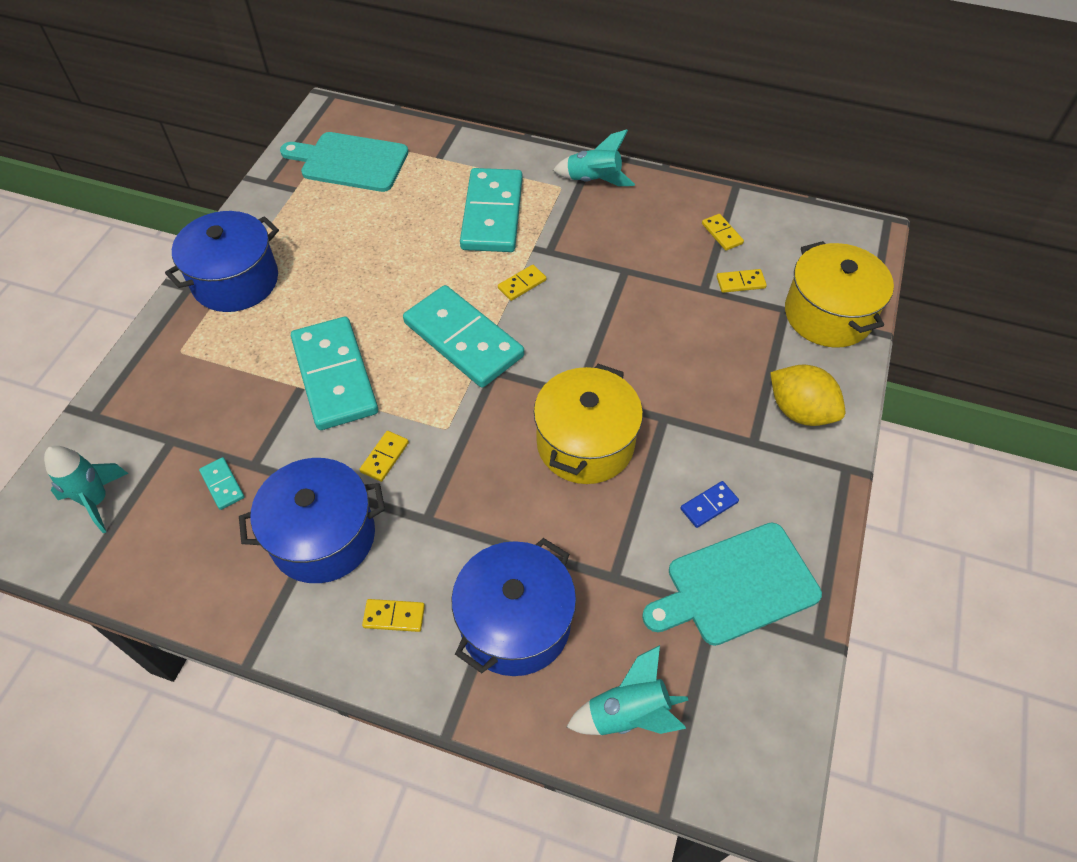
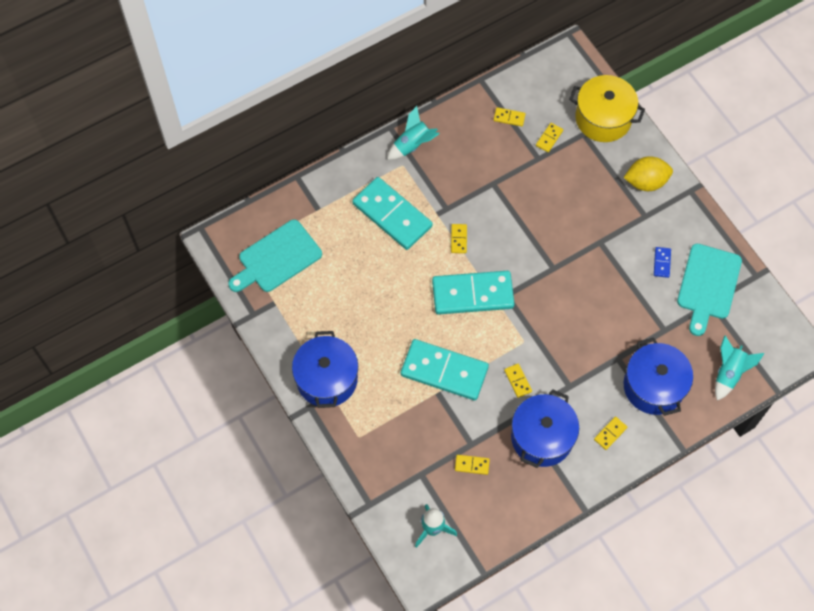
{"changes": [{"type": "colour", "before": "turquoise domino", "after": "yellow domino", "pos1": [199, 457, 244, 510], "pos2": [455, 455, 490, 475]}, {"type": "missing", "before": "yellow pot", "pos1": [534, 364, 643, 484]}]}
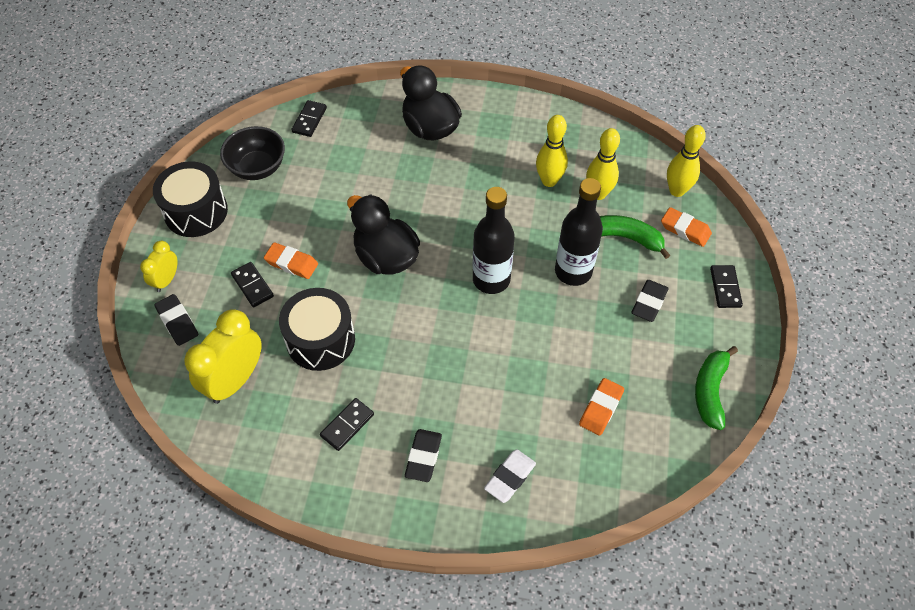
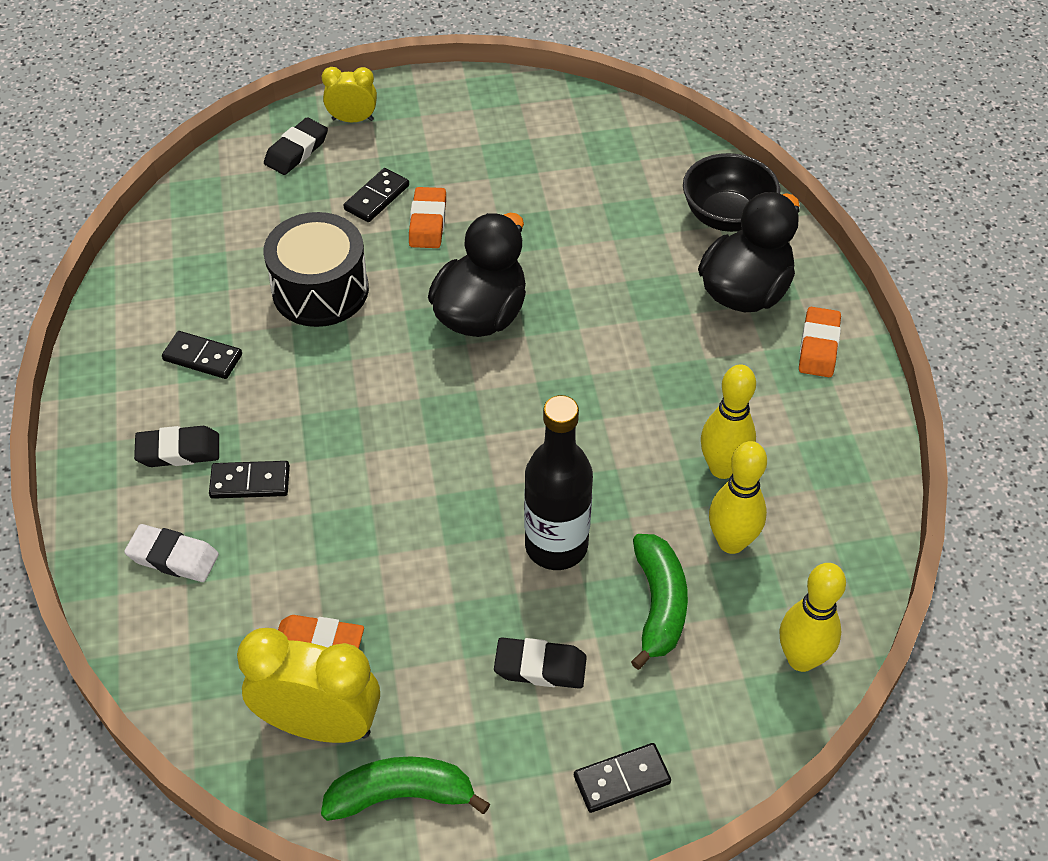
{"changes": [{"type": "relocated", "before": "black domino", "pos1": [291, 100, 327, 137], "pos2": [209, 461, 290, 499]}, {"type": "relocated", "before": "yellow clock", "pos1": [184, 310, 261, 404], "pos2": [237, 628, 380, 743]}, {"type": "relocated", "before": "black bowl", "pos1": [220, 126, 285, 180], "pos2": [683, 153, 781, 232]}, {"type": "relocated", "before": "orange eraser", "pos1": [661, 207, 712, 247], "pos2": [799, 307, 841, 377]}, {"type": "missing", "before": "black drum", "pos1": [153, 161, 228, 237]}, {"type": "missing", "before": "black bottle", "pos1": [473, 187, 515, 294]}]}
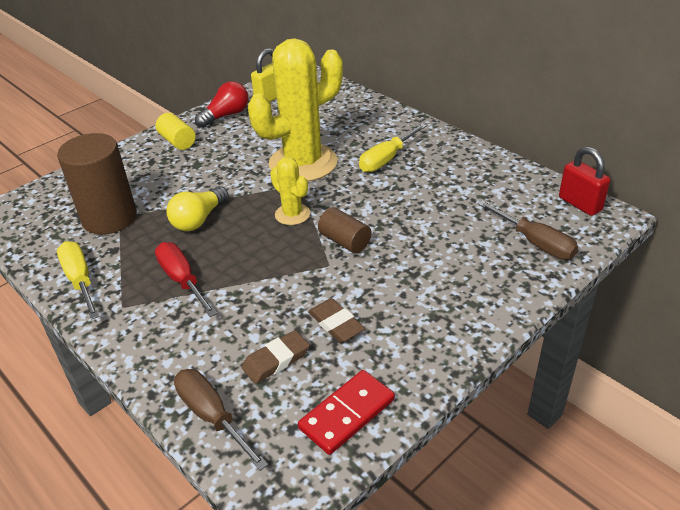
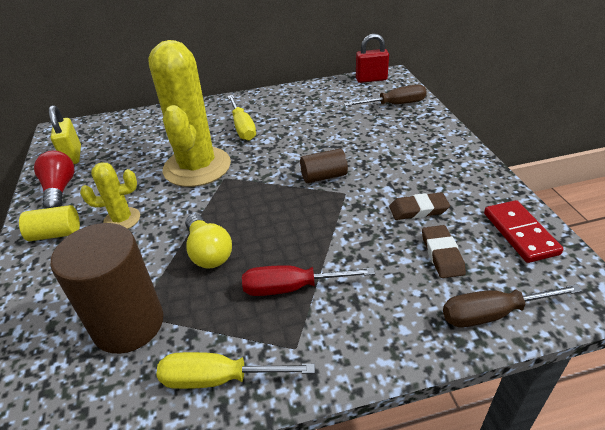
{"changes": [{"type": "relocated", "before": "yellow cactus", "pos1": [270, 157, 310, 225], "pos2": [80, 162, 140, 229]}]}
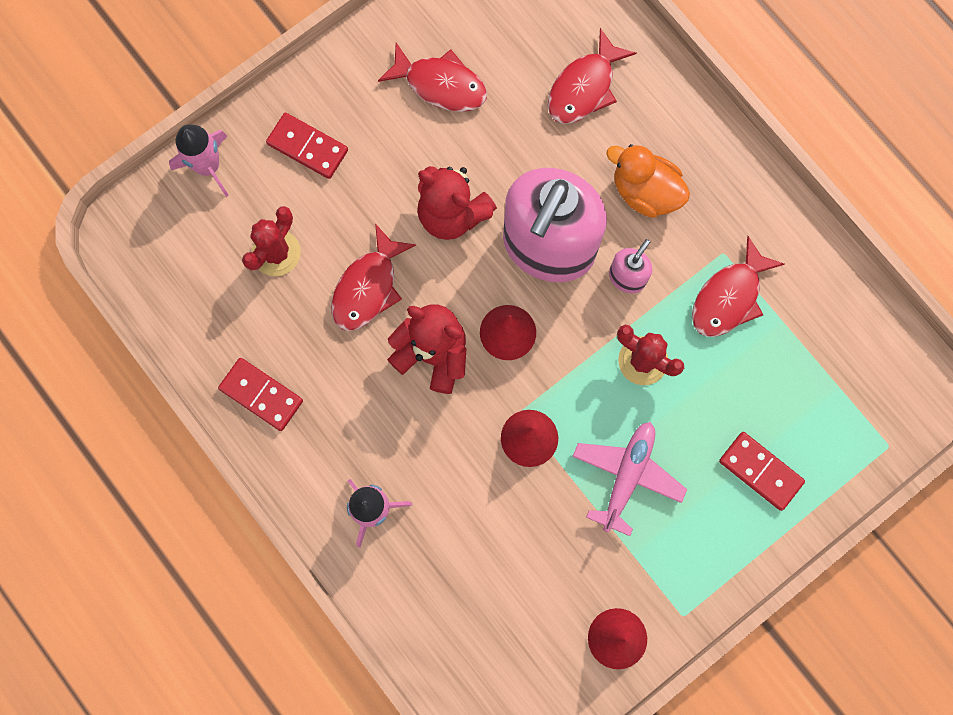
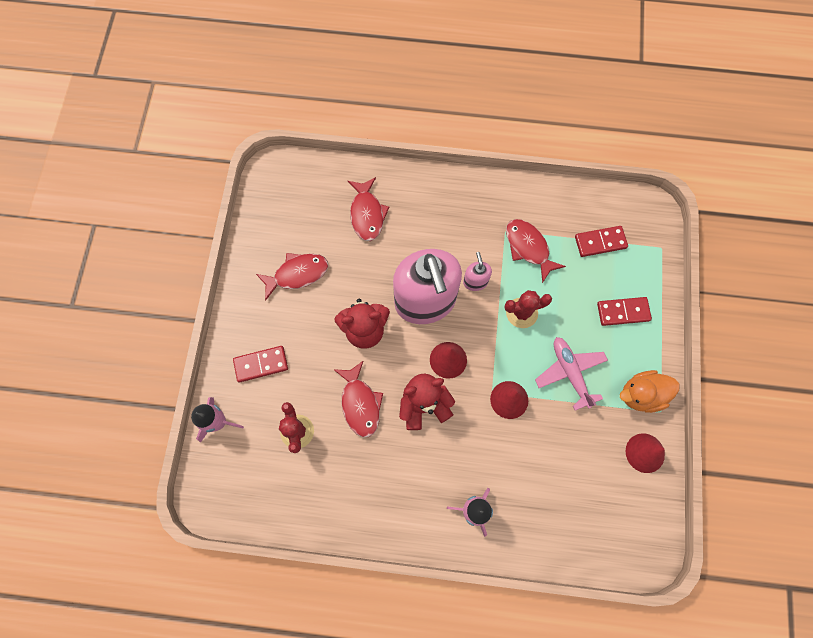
{"changes": [{"type": "spun", "before": "red fish", "pos1": [692, 236, 785, 337], "pos2": [506, 219, 566, 283], "turn": 150}, {"type": "relocated", "before": "red domino", "pos1": [218, 358, 303, 431], "pos2": [575, 226, 628, 257]}, {"type": "relocated", "before": "orange duck", "pos1": [606, 144, 690, 218], "pos2": [620, 370, 680, 413]}]}
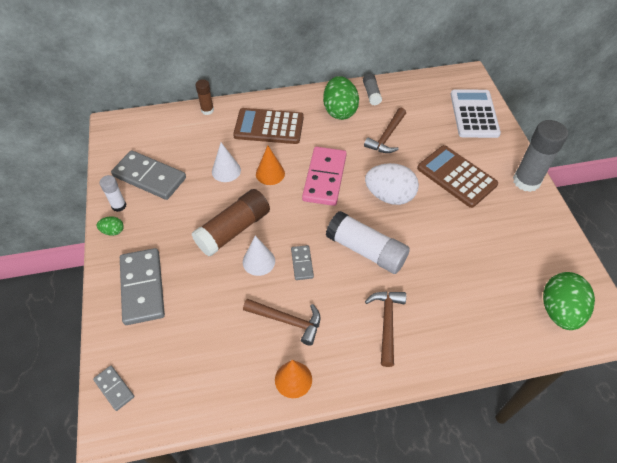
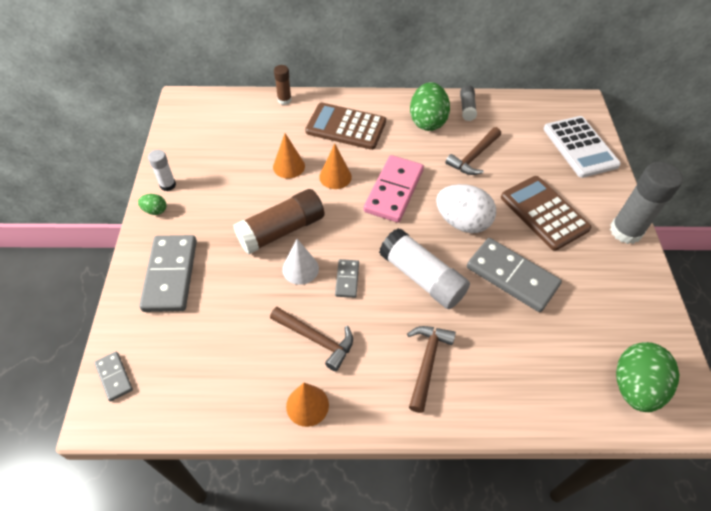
{"changes": [{"type": "colour", "before": "white cone", "after": "orange cone", "pos1": [212, 143, 241, 182], "pos2": [273, 133, 305, 178]}, {"type": "relocated", "before": "grey domino", "pos1": [111, 150, 186, 200], "pos2": [467, 238, 562, 312]}, {"type": "spun", "before": "white calculator", "pos1": [450, 89, 501, 138], "pos2": [543, 116, 621, 178], "turn": 150}]}
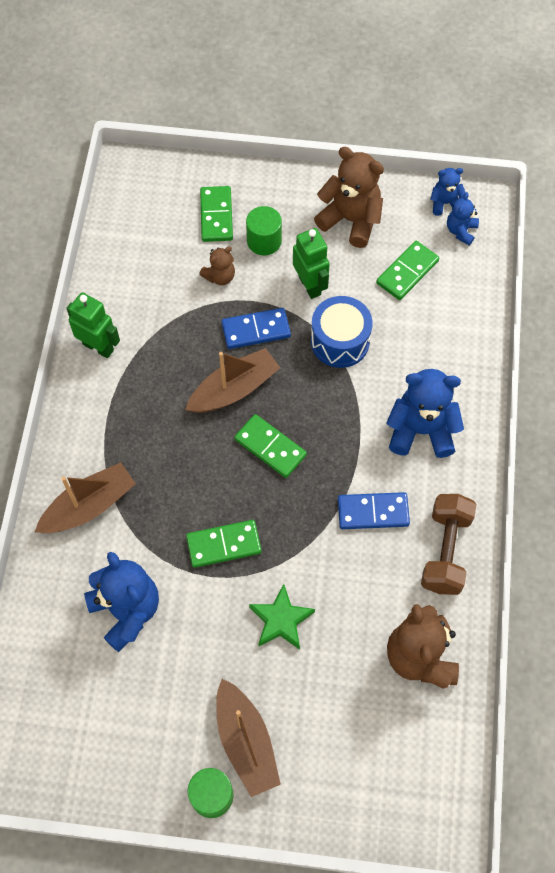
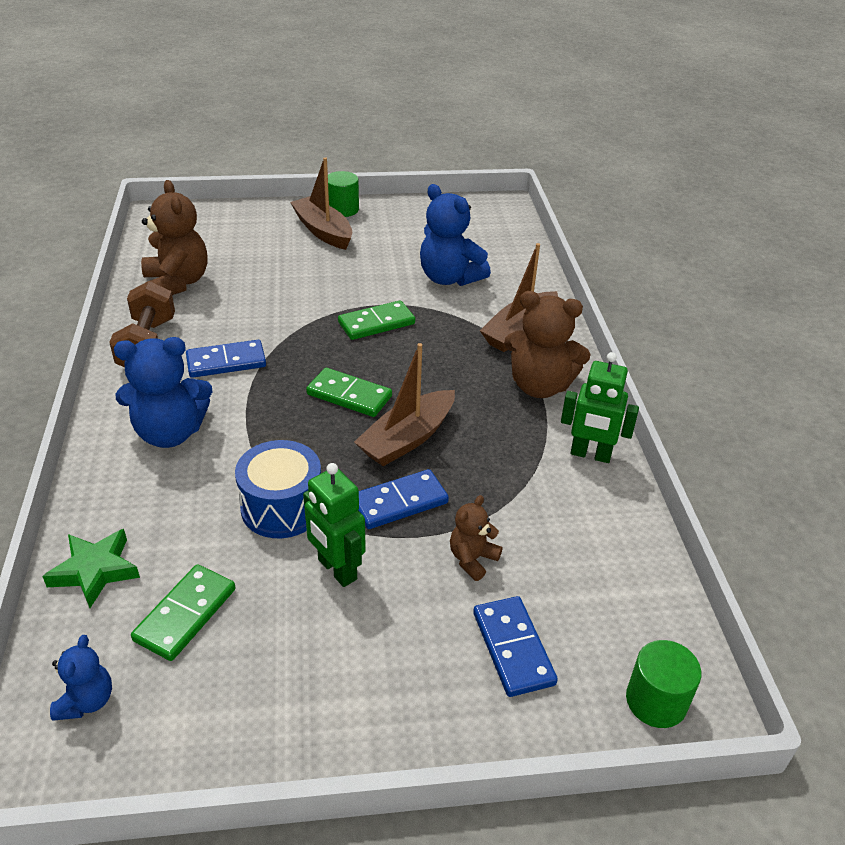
{"changes": [{"type": "relocated", "before": "green star", "pos1": [249, 584, 315, 650], "pos2": [42, 529, 140, 608]}, {"type": "colour", "before": "green domino", "after": "blue domino", "pos1": [200, 186, 233, 242], "pos2": [473, 596, 558, 697]}, {"type": "relocated", "before": "brown teddy bear", "pos1": [314, 147, 384, 248], "pos2": [504, 291, 591, 398]}, {"type": "relocated", "before": "green cylinder", "pos1": [246, 206, 282, 255], "pos2": [626, 640, 701, 728]}, {"type": "missing", "before": "blue teddy bear", "pos1": [430, 168, 466, 216]}]}
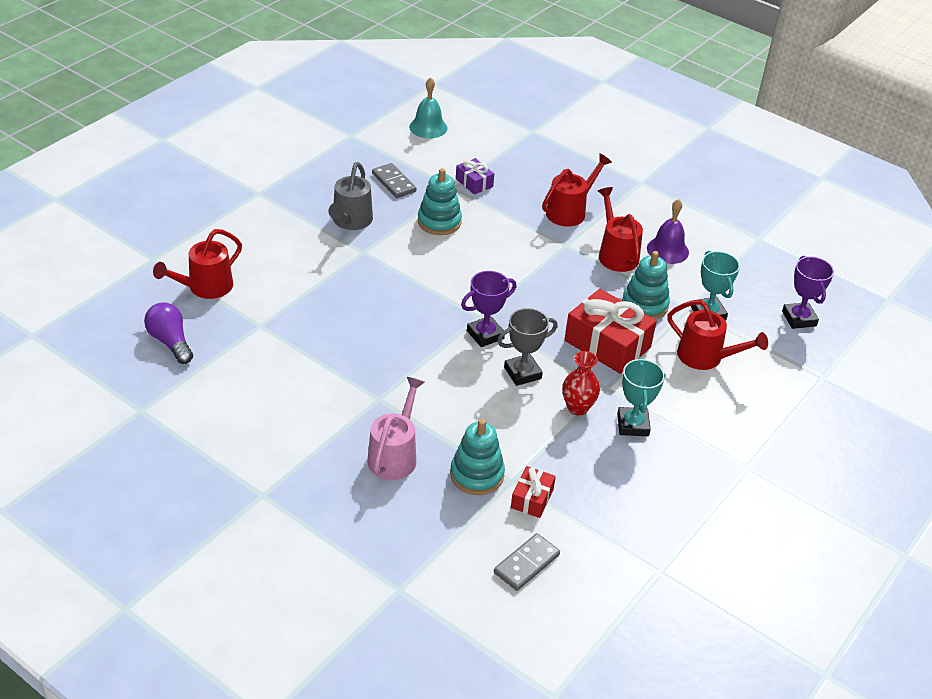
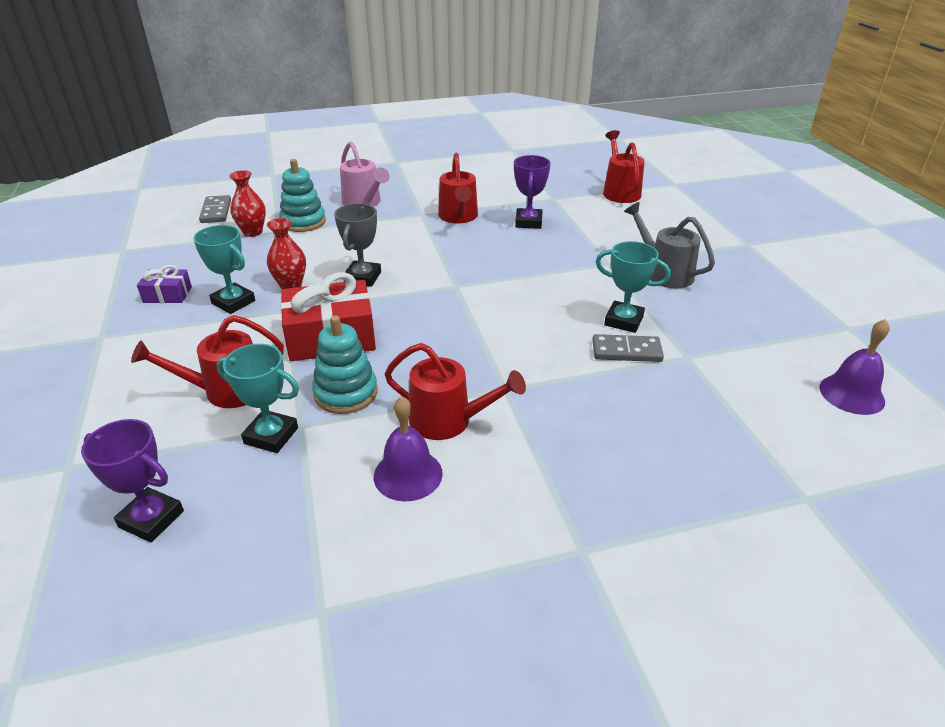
{"changes": [{"type": "relocated", "before": "purple gift", "pos1": [456, 158, 494, 194], "pos2": [137, 265, 192, 303]}, {"type": "exchanged", "before": "red gift", "after": "red vase", "pos1": [511, 466, 556, 518], "pos2": [229, 170, 266, 237]}, {"type": "relocated", "before": "red watering can", "pos1": [542, 154, 612, 227], "pos2": [438, 153, 478, 223]}, {"type": "relocated", "before": "purple trophy", "pos1": [461, 271, 516, 347], "pos2": [514, 155, 551, 229]}, {"type": "relocated", "before": "grey domino", "pos1": [372, 163, 417, 198], "pos2": [592, 334, 664, 362]}, {"type": "exchanged", "before": "turquoise stacking toy", "after": "turquoise trophy", "pos1": [418, 168, 462, 235], "pos2": [596, 241, 671, 333]}, {"type": "colour", "before": "turquoise bell", "after": "purple bell", "pos1": [409, 77, 448, 138], "pos2": [819, 319, 890, 415]}, {"type": "missing", "before": "purple light bulb", "pos1": [144, 302, 193, 364]}]}
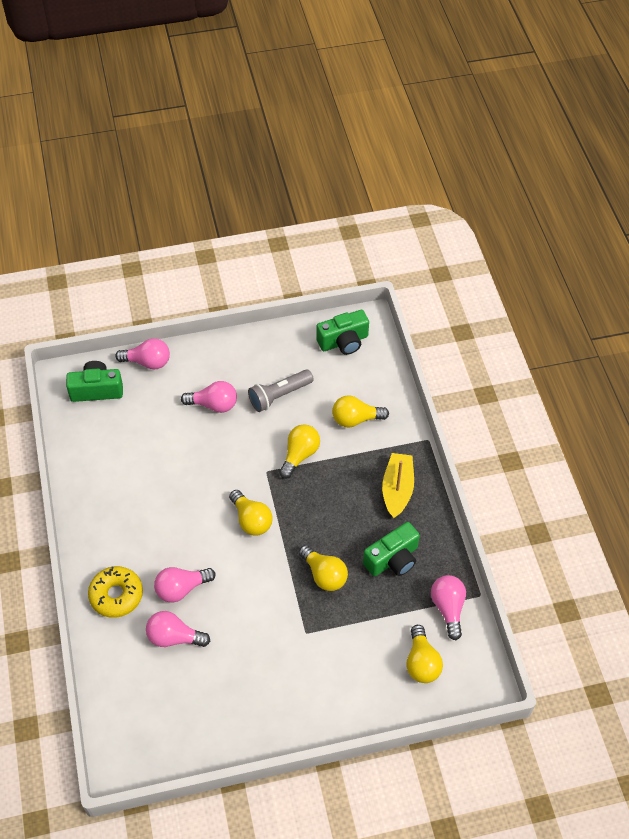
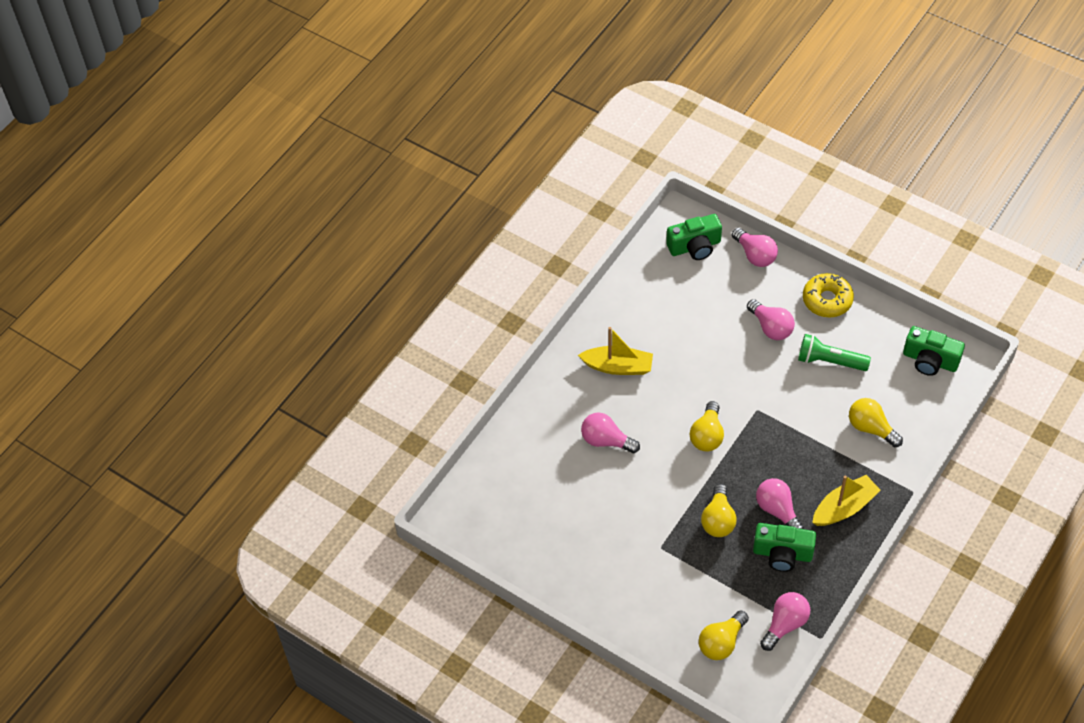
{"changes": [{"type": "appeared", "after": "yellow boat", "pos2": [578, 327, 653, 375]}, {"type": "spun", "before": "green camera", "pos1": [66, 361, 123, 402], "pos2": [666, 214, 722, 260], "turn": 120}, {"type": "relocated", "before": "pink light bulb", "pos1": [146, 611, 210, 647], "pos2": [756, 478, 804, 529]}, {"type": "colour", "before": "grey flashlight", "after": "green flashlight", "pos1": [248, 369, 314, 412], "pos2": [798, 334, 871, 371]}, {"type": "relocated", "before": "yellow donut", "pos1": [88, 566, 143, 618], "pos2": [803, 273, 854, 318]}, {"type": "missing", "before": "yellow light bulb", "pos1": [279, 424, 320, 479]}]}
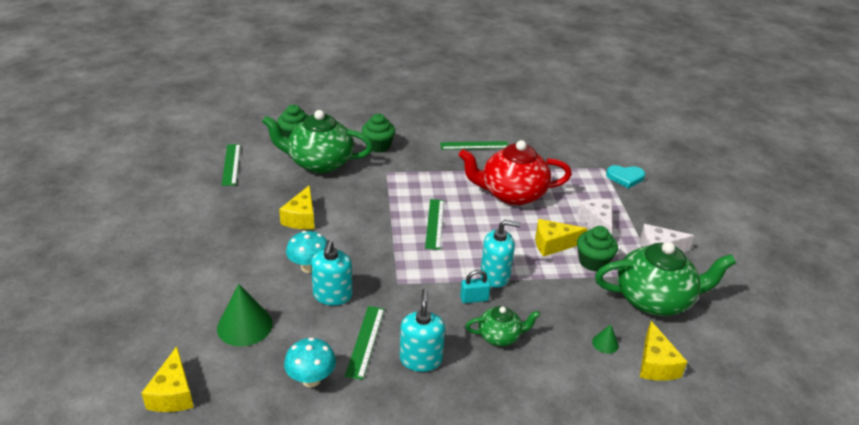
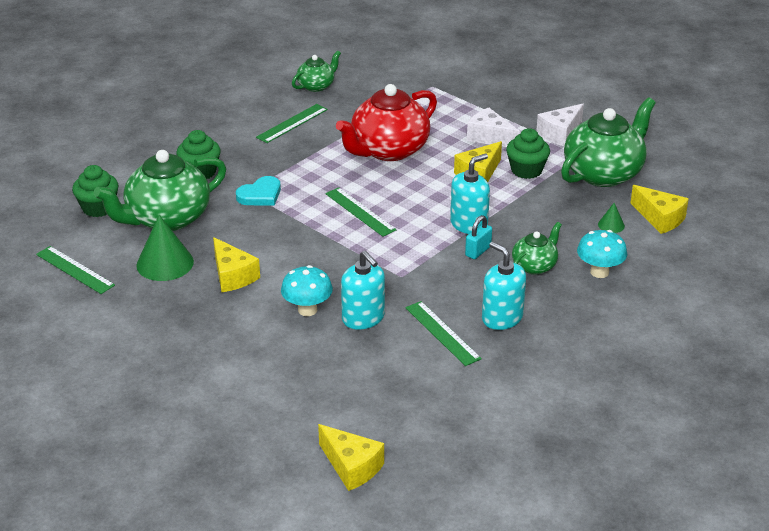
{"changes": [{"type": "relocated", "before": "green cone", "pos1": [217, 284, 273, 346], "pos2": [136, 215, 194, 281]}, {"type": "relocated", "before": "turquoise heart", "pos1": [606, 165, 645, 188], "pos2": [236, 176, 281, 206]}, {"type": "appeared", "after": "green teapot", "pos2": [292, 51, 341, 92]}, {"type": "relocated", "before": "turquoise mushroom", "pos1": [284, 337, 336, 387], "pos2": [577, 230, 627, 278]}]}
